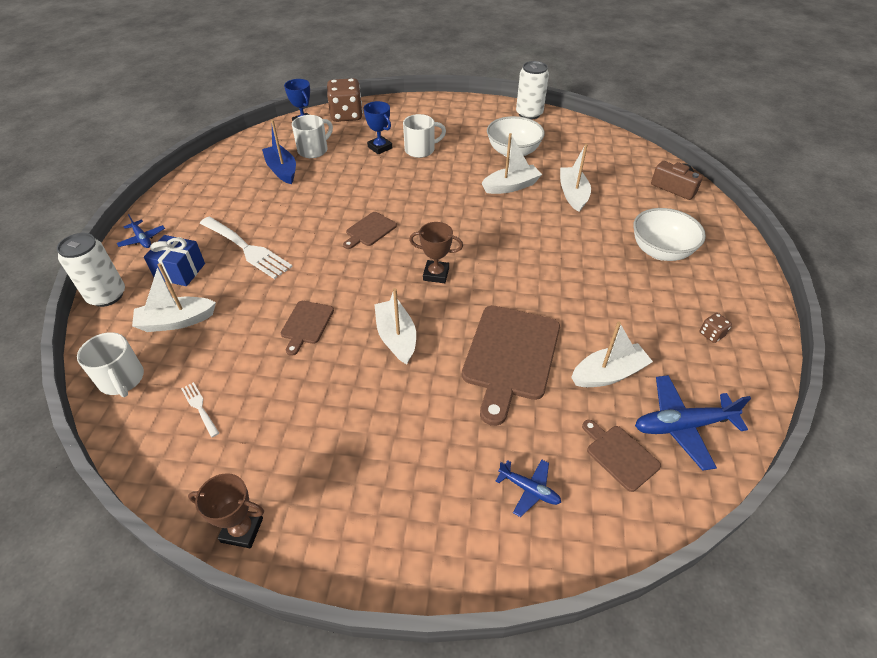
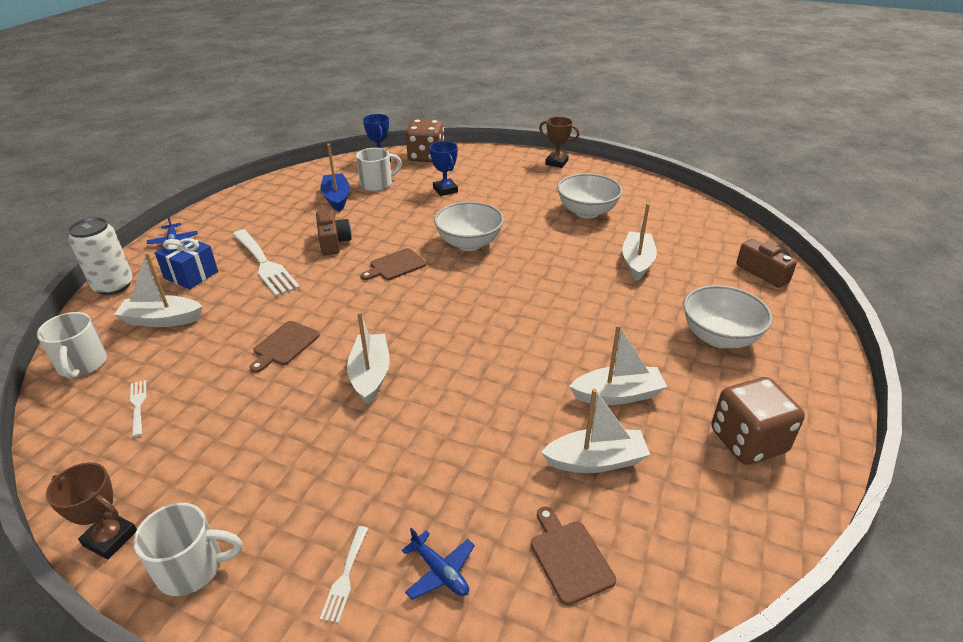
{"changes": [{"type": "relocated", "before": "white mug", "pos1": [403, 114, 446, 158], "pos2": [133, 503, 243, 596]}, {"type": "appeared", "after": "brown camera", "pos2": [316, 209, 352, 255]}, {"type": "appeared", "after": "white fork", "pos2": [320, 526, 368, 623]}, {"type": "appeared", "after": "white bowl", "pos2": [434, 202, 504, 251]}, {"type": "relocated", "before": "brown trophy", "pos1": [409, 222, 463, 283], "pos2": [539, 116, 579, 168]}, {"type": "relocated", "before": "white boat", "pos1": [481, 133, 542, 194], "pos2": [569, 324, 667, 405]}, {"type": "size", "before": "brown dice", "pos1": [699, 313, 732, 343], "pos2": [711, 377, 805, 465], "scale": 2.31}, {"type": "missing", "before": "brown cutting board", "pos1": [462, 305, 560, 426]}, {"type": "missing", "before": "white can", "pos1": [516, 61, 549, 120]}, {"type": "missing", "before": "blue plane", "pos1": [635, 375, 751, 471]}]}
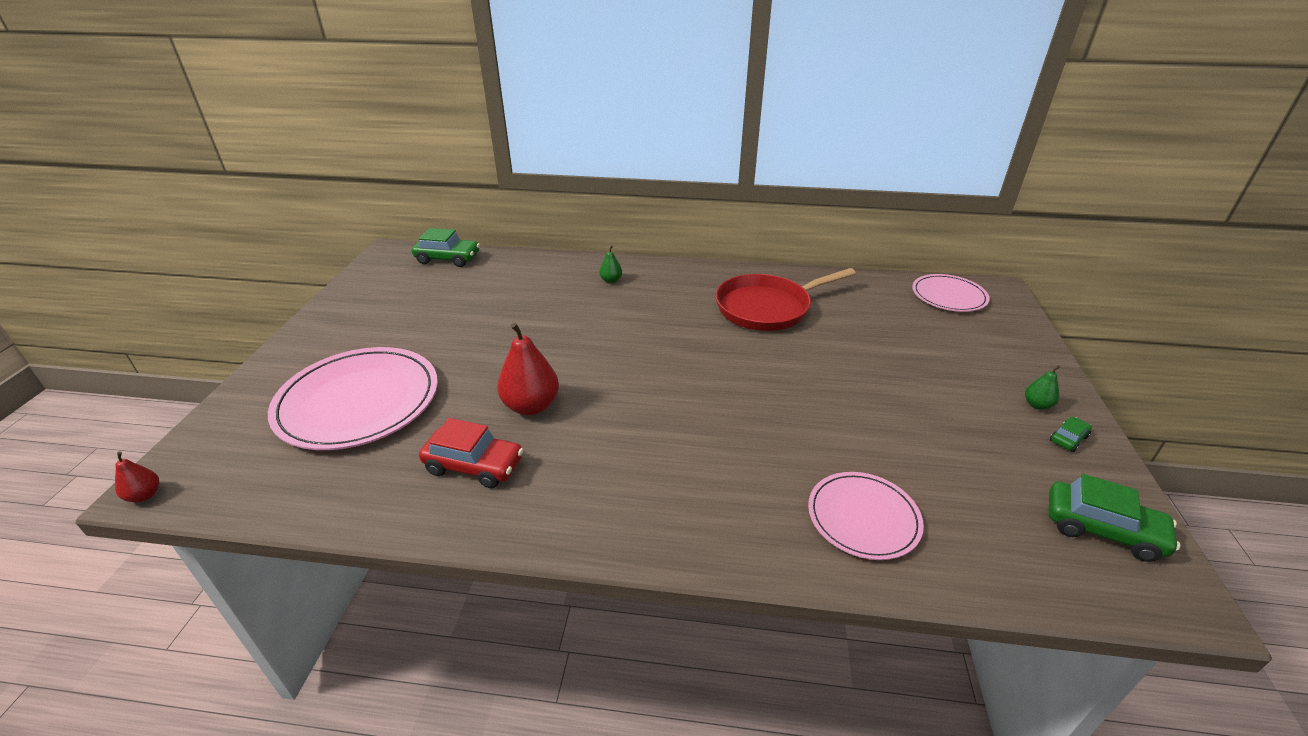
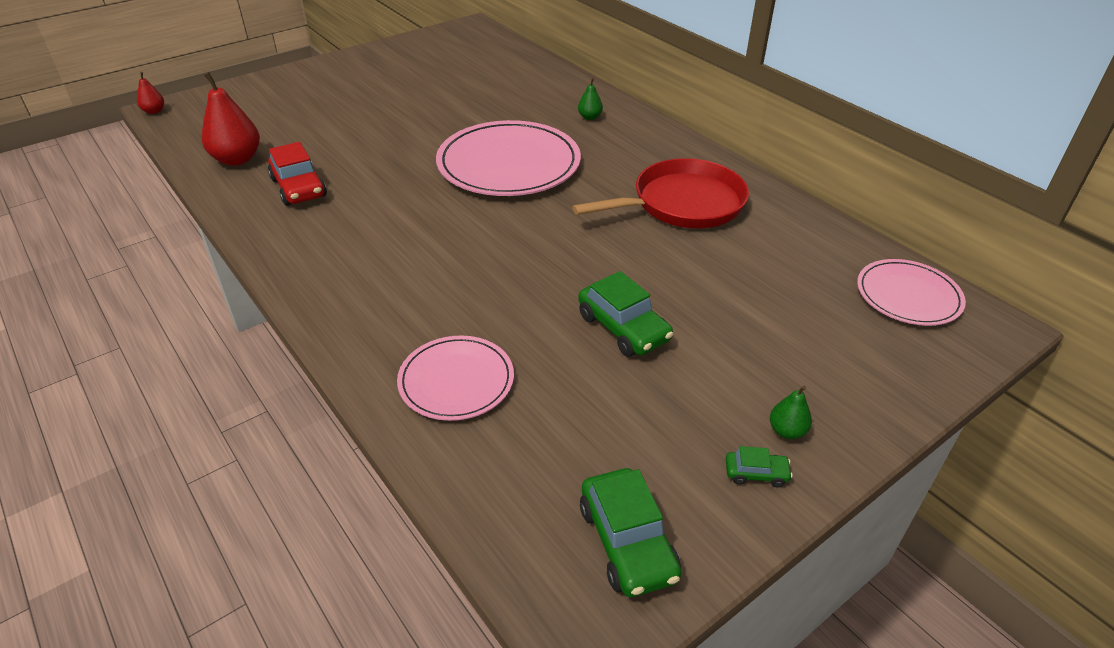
{"changes": [{"type": "relocated", "before": "red pear", "pos1": [497, 322, 559, 415], "pos2": [202, 72, 260, 166]}, {"type": "relocated", "before": "pink plate", "pos1": [268, 347, 438, 450], "pos2": [436, 120, 581, 196]}, {"type": "spun", "before": "red pan", "pos1": [715, 268, 856, 331], "pos2": [572, 158, 749, 228], "turn": 135}, {"type": "relocated", "before": "green car", "pos1": [412, 228, 480, 267], "pos2": [578, 271, 673, 357]}]}
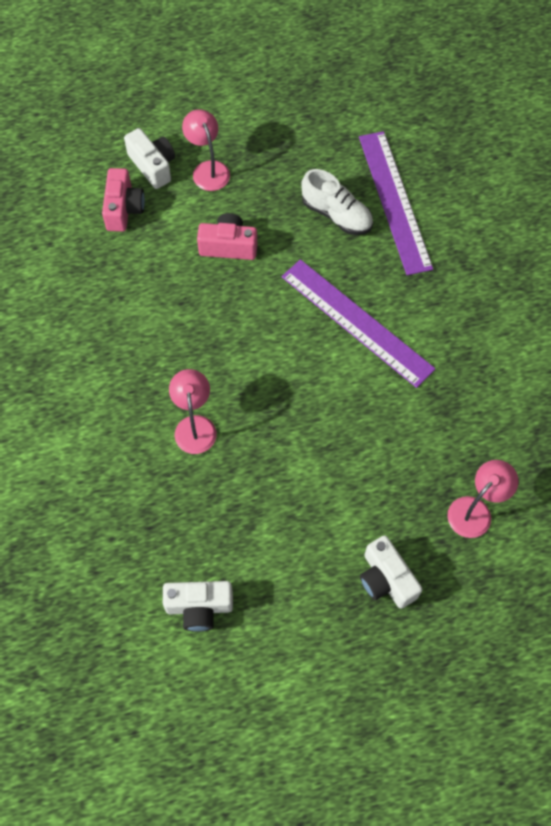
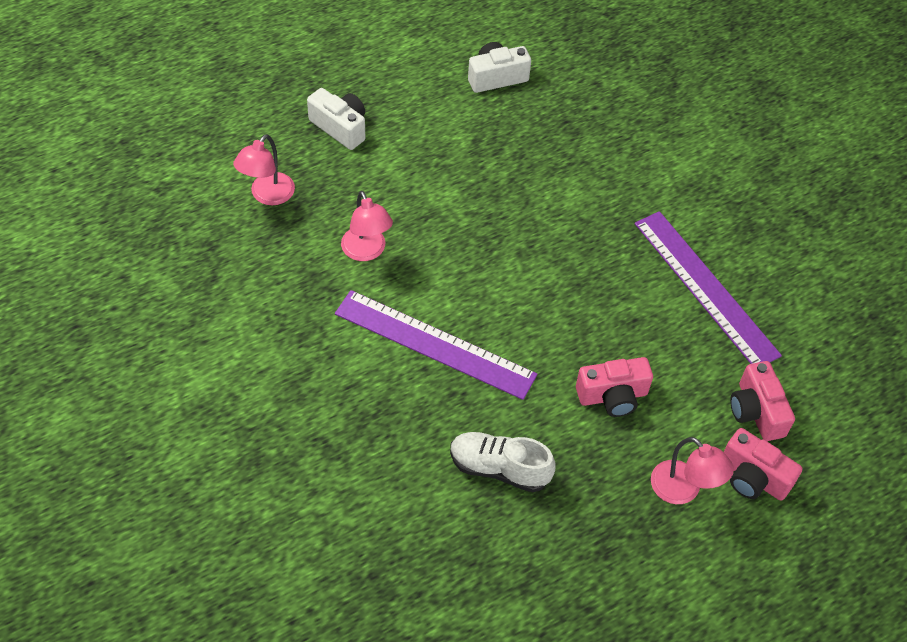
{"changes": [{"type": "relocated", "before": "pink lamp", "pos1": [169, 369, 217, 454], "pos2": [341, 191, 393, 261]}, {"type": "relocated", "before": "purple ruler", "pos1": [359, 131, 433, 275], "pos2": [635, 211, 782, 364]}, {"type": "colour", "before": "white camera", "after": "pink camera", "pos1": [124, 128, 175, 189], "pos2": [724, 428, 802, 501]}]}
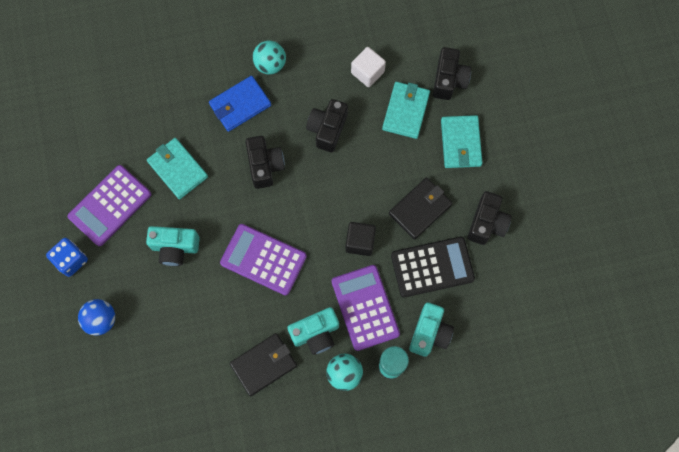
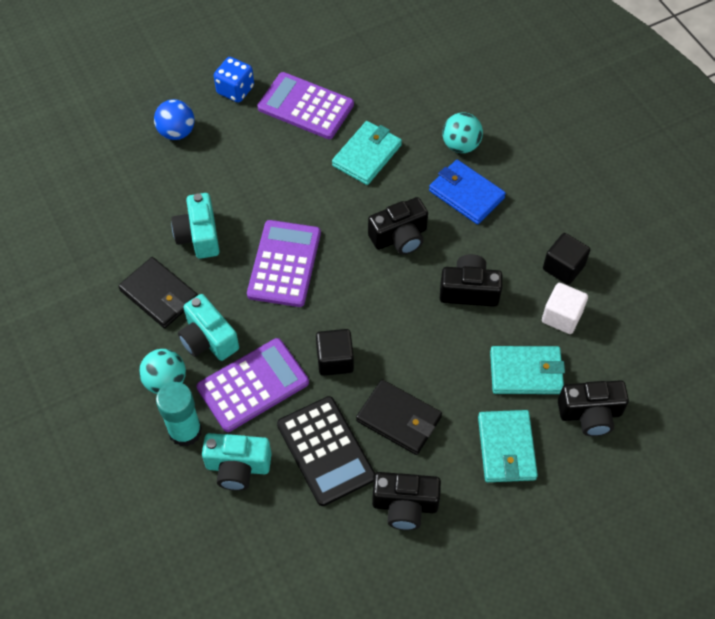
{"changes": [{"type": "relocated", "before": "turquoise camera", "pos1": [146, 226, 200, 266], "pos2": [171, 193, 220, 259]}, {"type": "relocated", "before": "turquoise ball", "pos1": [252, 40, 286, 75], "pos2": [442, 112, 483, 153]}, {"type": "spun", "before": "turquoise wallet", "pos1": [441, 115, 482, 168], "pos2": [478, 410, 538, 482], "turn": -75}, {"type": "appeared", "after": "black cube", "pos2": [543, 233, 590, 285]}]}
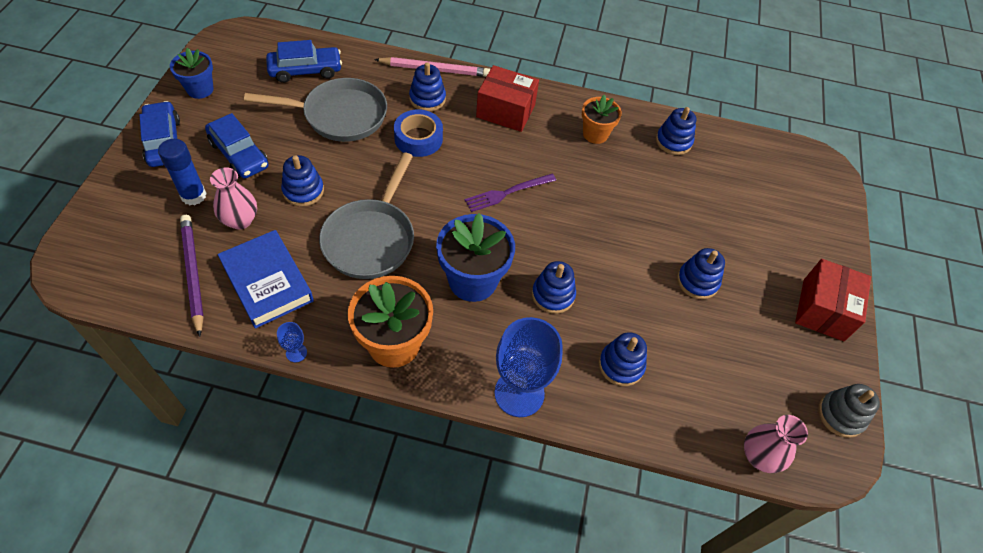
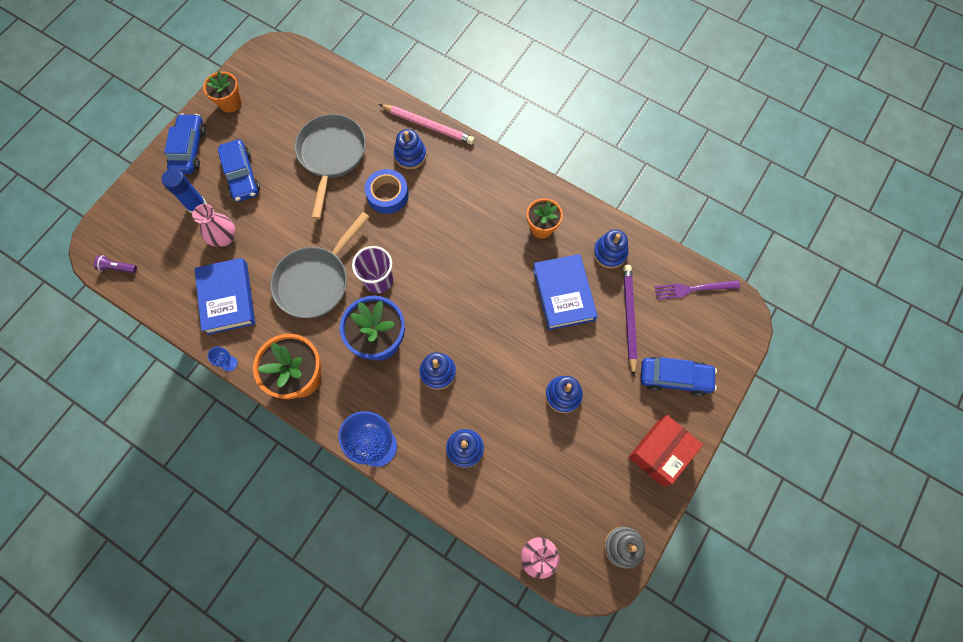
{"changes": [{"type": "appeared", "after": "purple flashlight", "pos2": [94, 255, 137, 273]}, {"type": "colour", "before": "blue flower pot", "after": "orange flower pot", "pos1": [170, 48, 213, 99], "pos2": [203, 71, 241, 113]}, {"type": "spun", "before": "grey pan", "pos1": [244, 78, 387, 142], "pos2": [295, 114, 366, 219], "turn": -105}, {"type": "appeared", "after": "purple cup", "pos2": [352, 246, 393, 293]}, {"type": "appeared", "after": "blue book", "pos2": [533, 254, 598, 330]}, {"type": "relocated", "before": "purple pencil", "pos1": [180, 215, 204, 337], "pos2": [623, 265, 637, 376]}, {"type": "relocated", "before": "blue car", "pos1": [266, 40, 342, 83], "pos2": [641, 357, 717, 396]}, {"type": "relocated", "before": "purple fork", "pos1": [465, 174, 556, 212], "pos2": [655, 280, 740, 300]}, {"type": "missing", "before": "blue stacking toy", "pos1": [281, 155, 324, 207]}, {"type": "missing", "before": "red box", "pos1": [476, 65, 539, 132]}]}
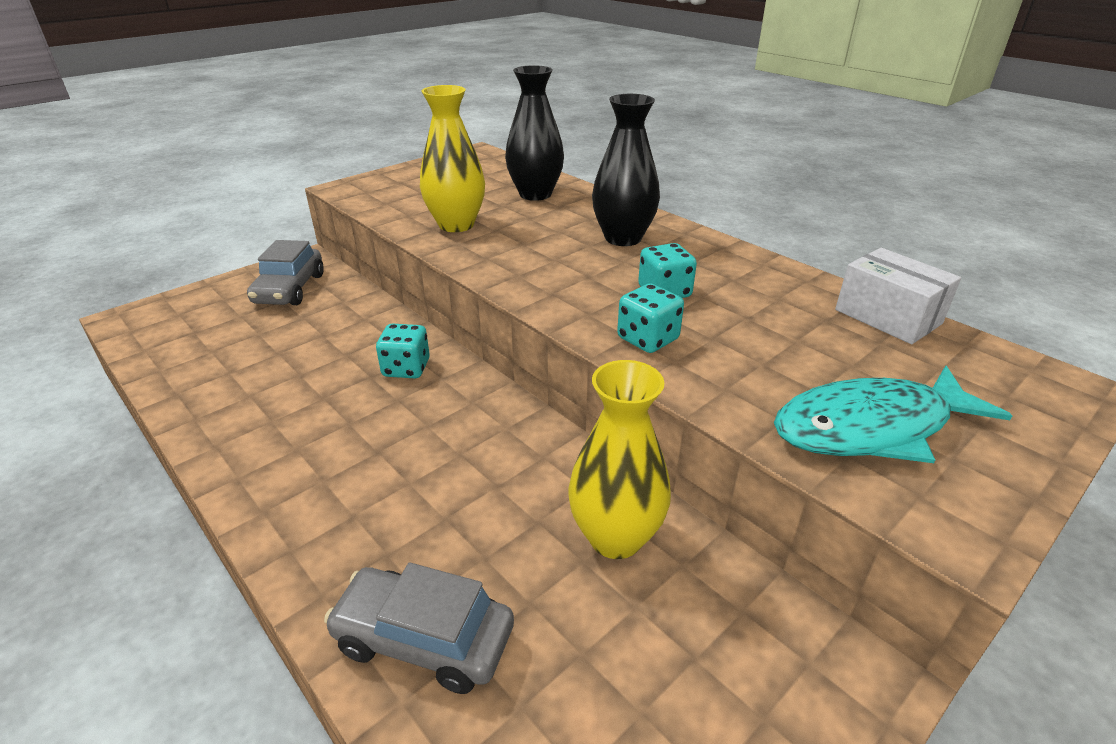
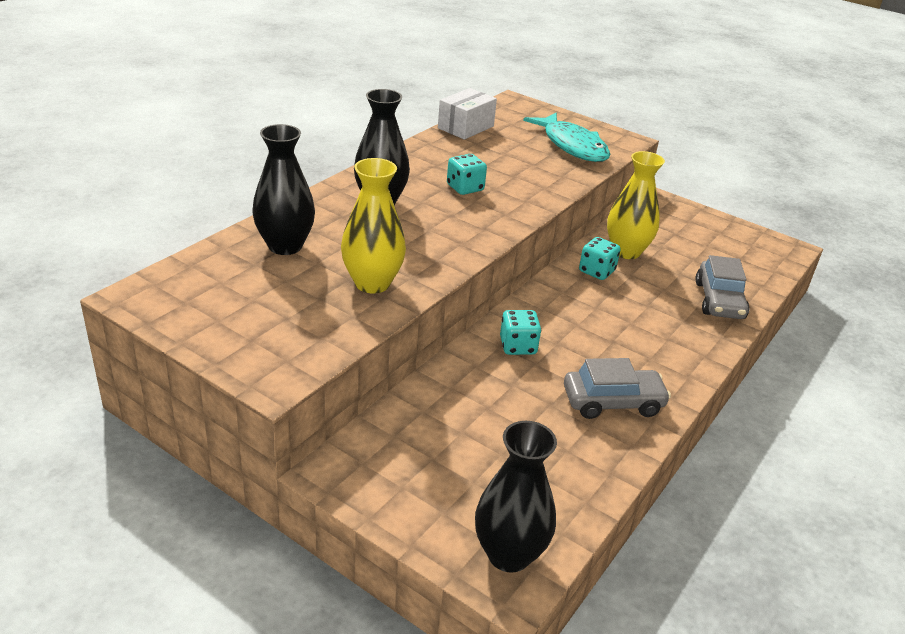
{"changes": [{"type": "appeared", "after": "black vase", "pos2": [475, 421, 557, 573]}, {"type": "relocated", "before": "grey car", "pos1": [247, 240, 324, 305], "pos2": [564, 358, 671, 419]}, {"type": "relocated", "before": "turquoise dice", "pos1": [617, 283, 684, 353], "pos2": [579, 237, 621, 280]}]}
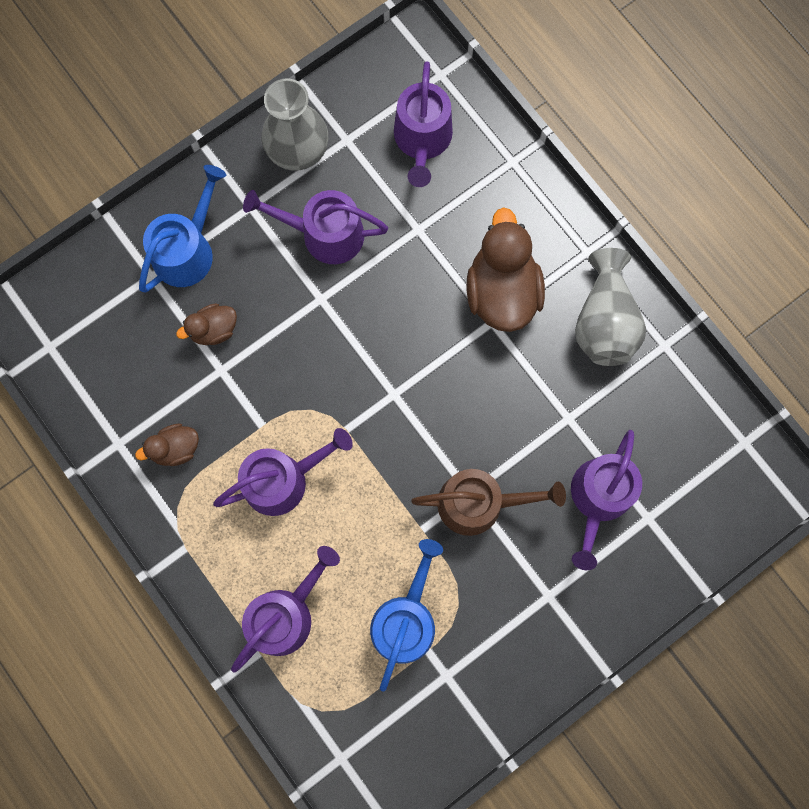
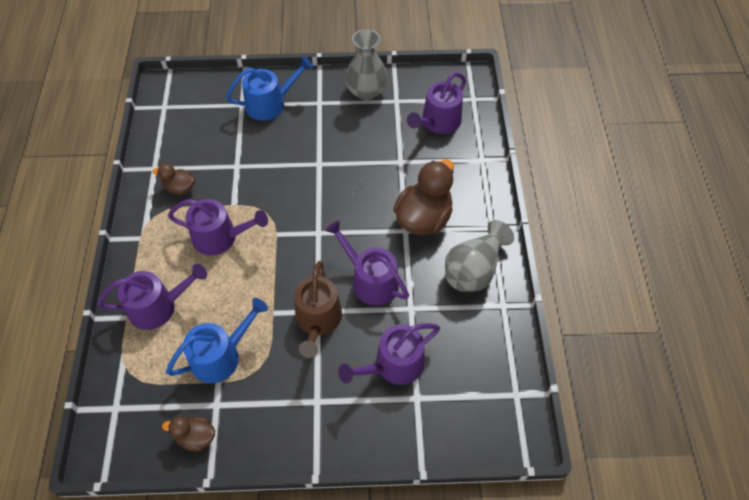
{"changes": [{"type": "relocated", "before": "brown duck", "pos1": [176, 303, 237, 345], "pos2": [162, 416, 215, 451]}, {"type": "spun", "before": "brown watering can", "pos1": [411, 469, 566, 536], "pos2": [294, 261, 342, 358], "turn": 60}, {"type": "relocated", "before": "purple watering can", "pos1": [243, 190, 388, 264], "pos2": [325, 220, 409, 306]}]}
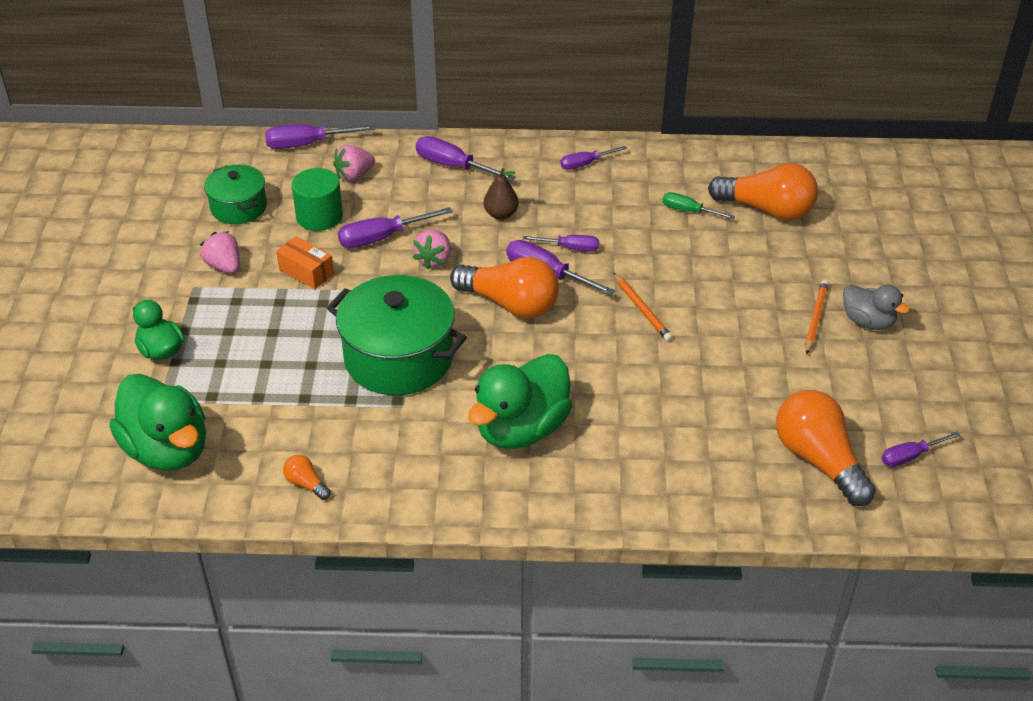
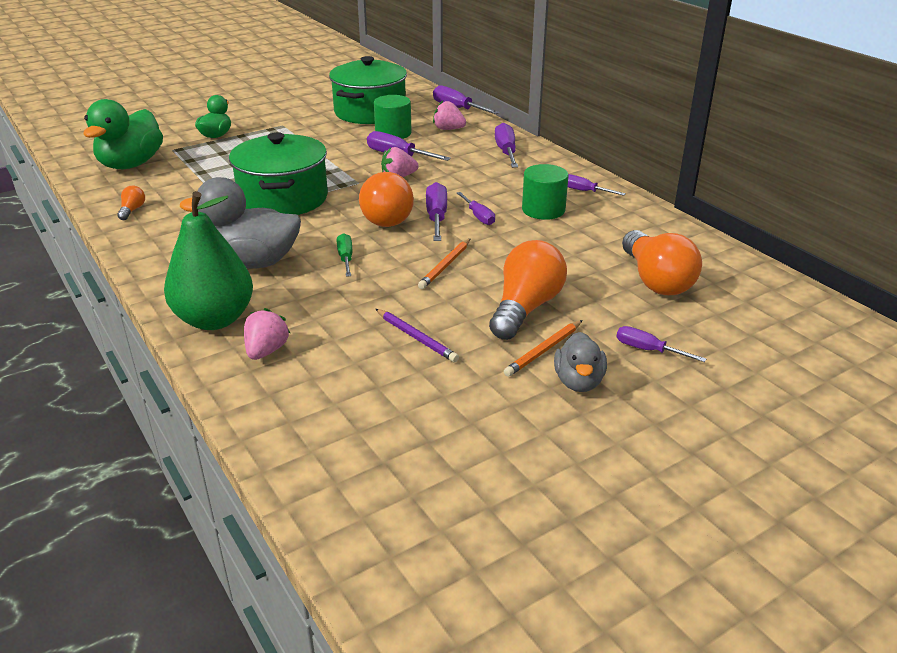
{"changes": [{"type": "appeared", "after": "green pear", "pos2": [164, 191, 253, 330]}, {"type": "colour", "before": "green duck", "after": "grey duck", "pos1": [468, 354, 572, 449], "pos2": [180, 177, 301, 268]}, {"type": "relocated", "before": "pink strawberry", "pos1": [200, 231, 240, 273], "pos2": [244, 308, 290, 360]}, {"type": "size", "before": "green pot", "pos1": [204, 165, 267, 224], "pos2": [329, 56, 407, 124], "scale": 1.73}, {"type": "relocated", "before": "green screwdriver", "pos1": [662, 192, 735, 219], "pos2": [337, 233, 352, 277]}, {"type": "appeared", "after": "purple pencil", "pos2": [376, 309, 459, 362]}, {"type": "relocated", "before": "orange light bulb", "pos1": [776, 390, 876, 506], "pos2": [489, 240, 567, 340]}, {"type": "spun", "before": "orange pencil", "pos1": [805, 280, 829, 355], "pos2": [504, 320, 582, 377], "turn": 150}, {"type": "appeared", "after": "green cylinder", "pos2": [522, 164, 568, 220]}, {"type": "relocated", "before": "purple screwdriver", "pos1": [882, 432, 961, 467], "pos2": [617, 326, 706, 362]}, {"type": "missing", "before": "orange box", "pos1": [276, 236, 334, 289]}, {"type": "missing", "before": "brown pear", "pos1": [484, 168, 519, 220]}]}
